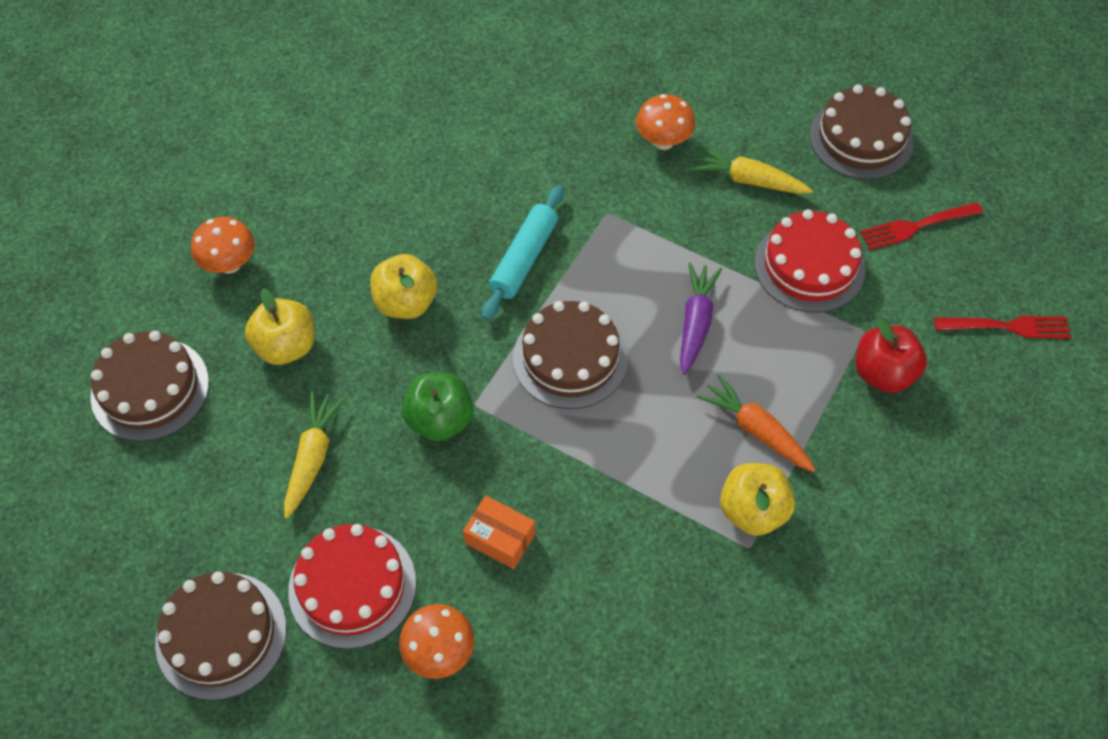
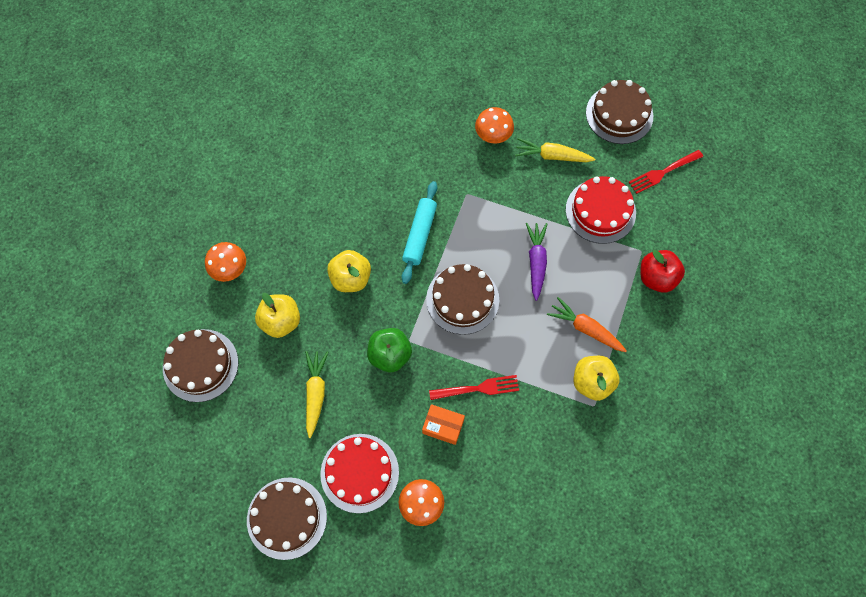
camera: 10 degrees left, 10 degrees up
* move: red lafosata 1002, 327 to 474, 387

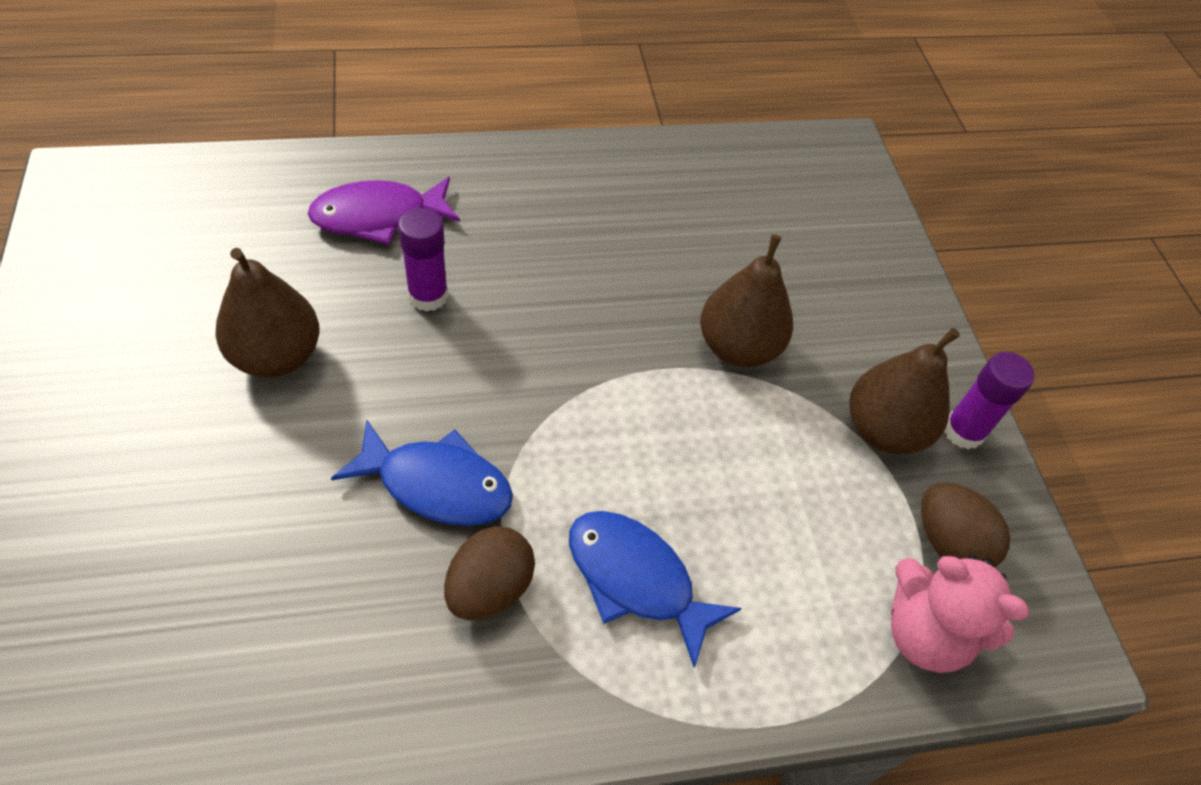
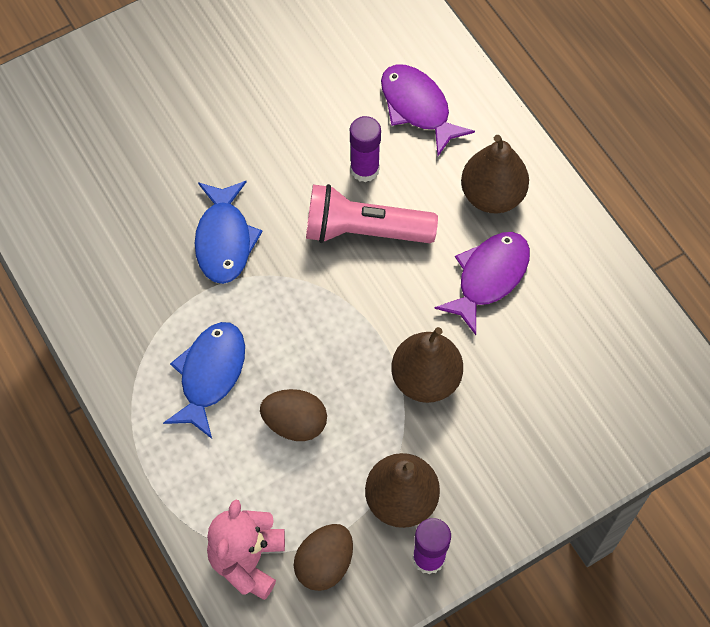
camera: 75 degrees right, 10 degrees up
* move: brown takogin 489, 573 to 293, 415
* insert: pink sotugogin 372, 213
* insert: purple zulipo 482, 283
* move: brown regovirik 267, 312 to 495, 174

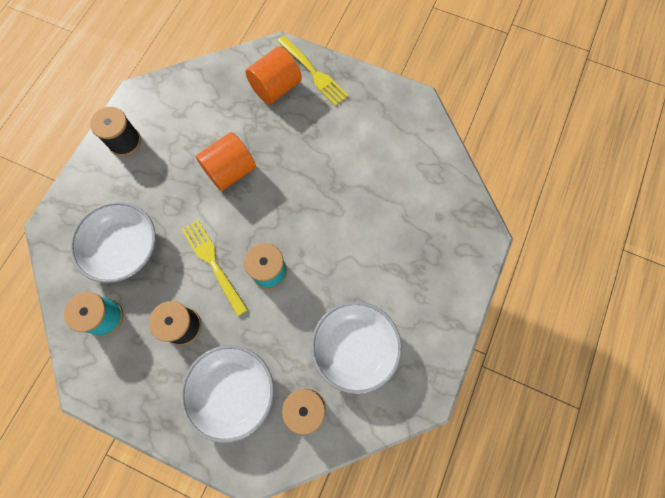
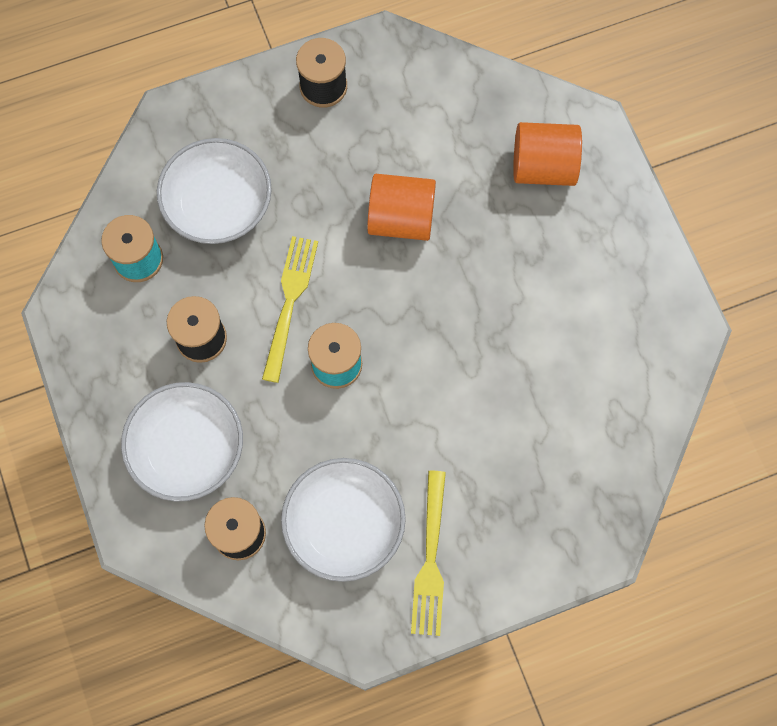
camera: 45 degrees right, 0 degrees up
* move: yellow lafosata 313, 71 to 428, 553

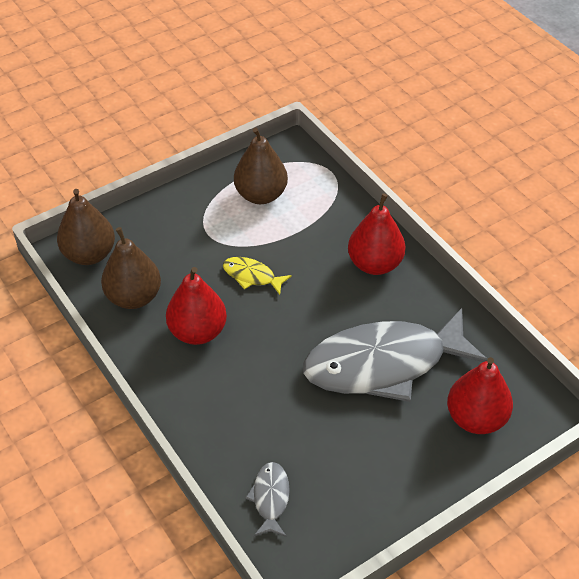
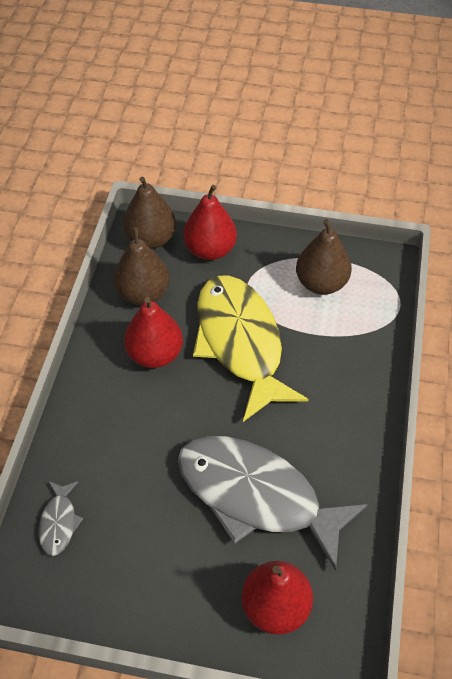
camera: 45 degrees right, 5 degrees up
* rotate: grey zulipo 267, 499 = 61, 518 135 degrees clockwise
* move: red regovirik 377, 234 to 210, 222
* resize: yellow zulipo 257, 276 = 251, 348 x2.44

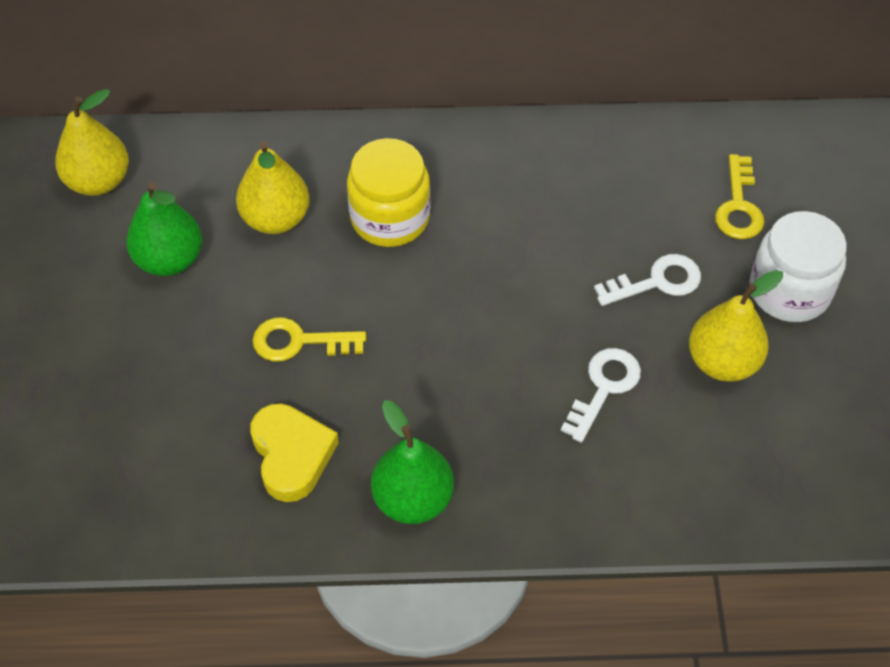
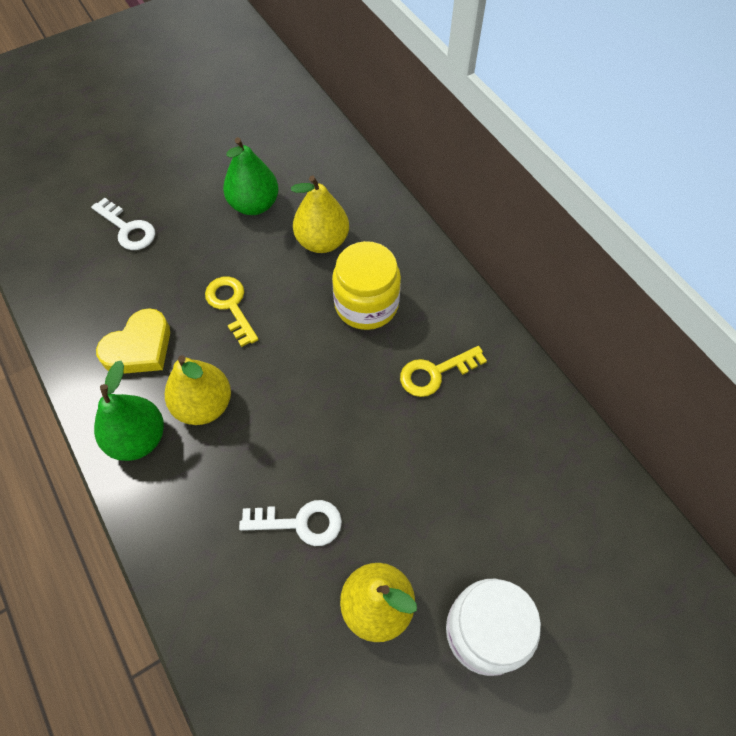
camera: 60 degrees right, 5 degrees up
* move: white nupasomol 647, 280 to 123, 224
* move: yellow regovirik 92, 142 to 198, 390
* move: yellow nupasomol 739, 196 to 443, 371

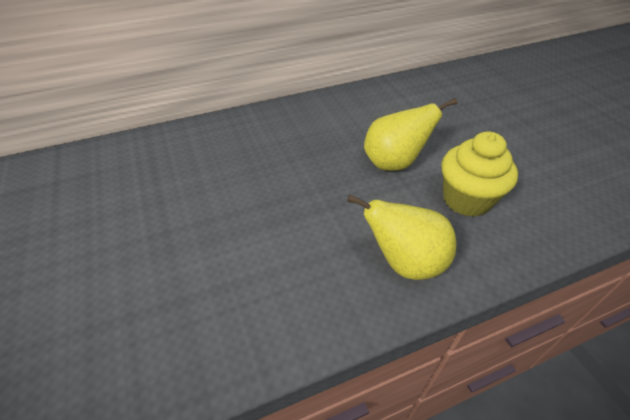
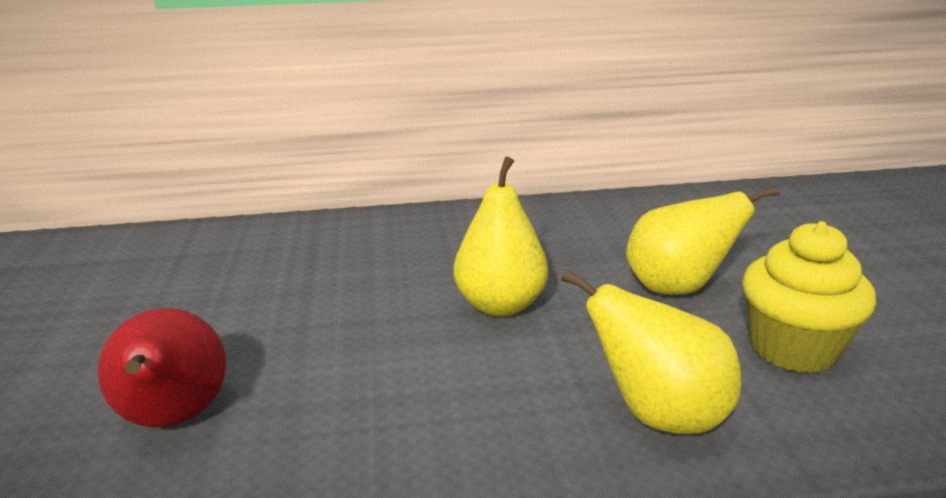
camera: 15 degrees right, 20 degrees down
* insert: red regovirik 162, 367
* insert: yellow regovirik 501, 236

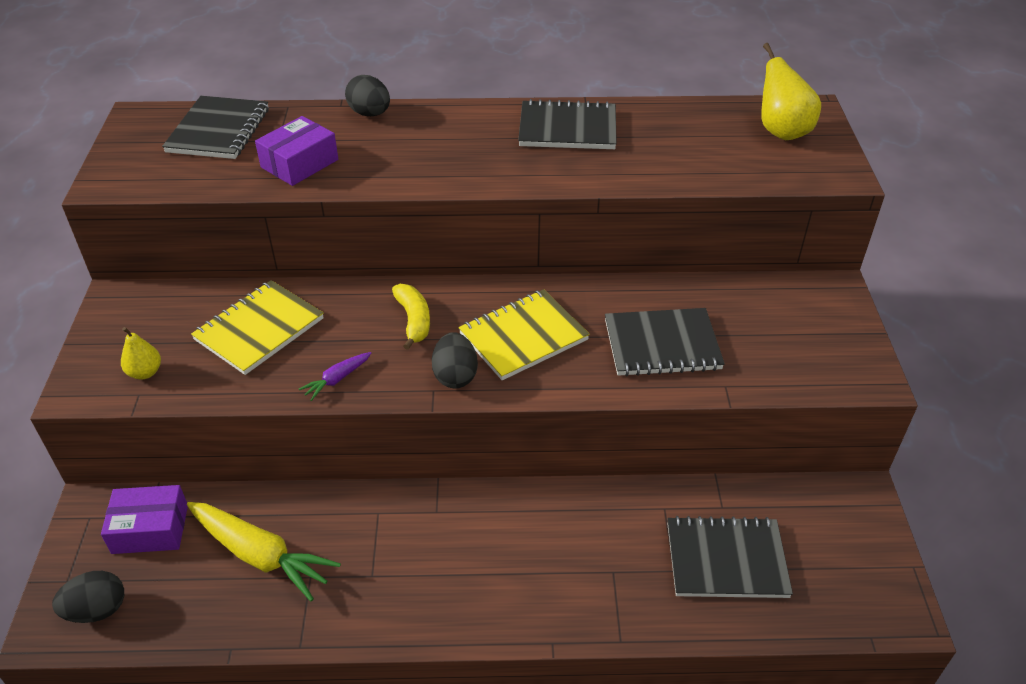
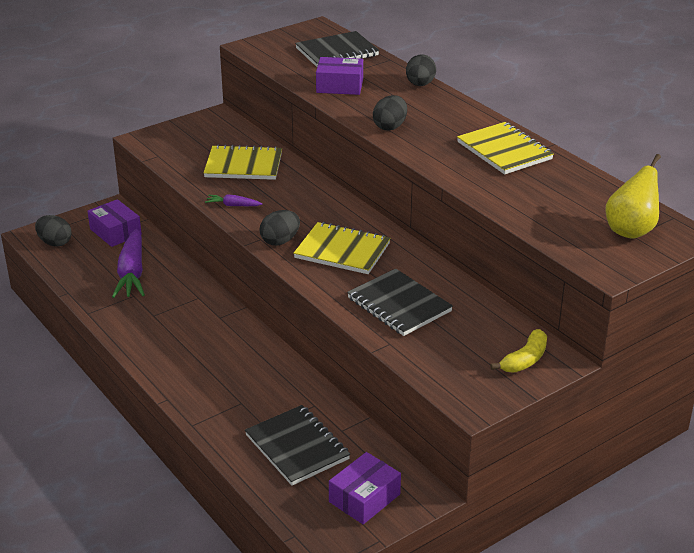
camera: 55 degrees right, 10 degrees down
* recolor: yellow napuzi 264, 551 to purple napuzi 128, 263
* insert: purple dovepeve 365, 488
* insert: black takogin 390, 112
* recolor: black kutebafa 567, 124 to yellow kutebafa 505, 148
* move: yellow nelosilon 411, 317 to 518, 351
* delete: yellow regovirik 141, 353

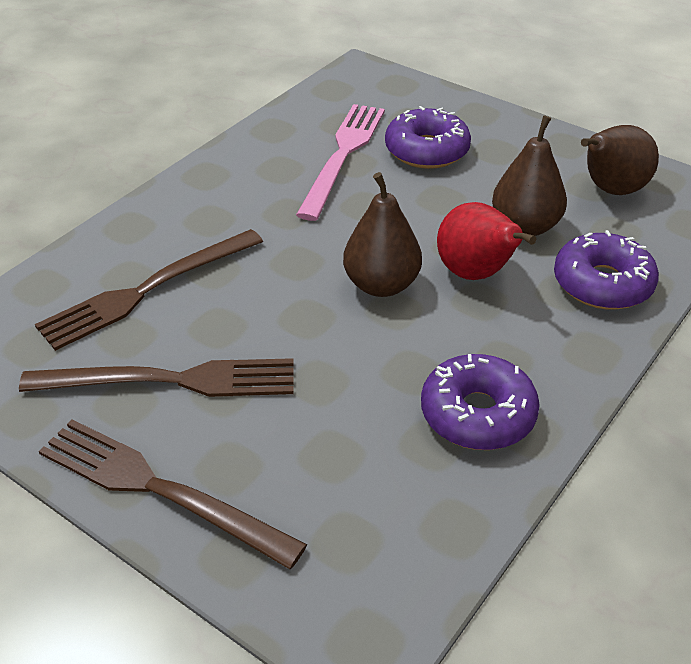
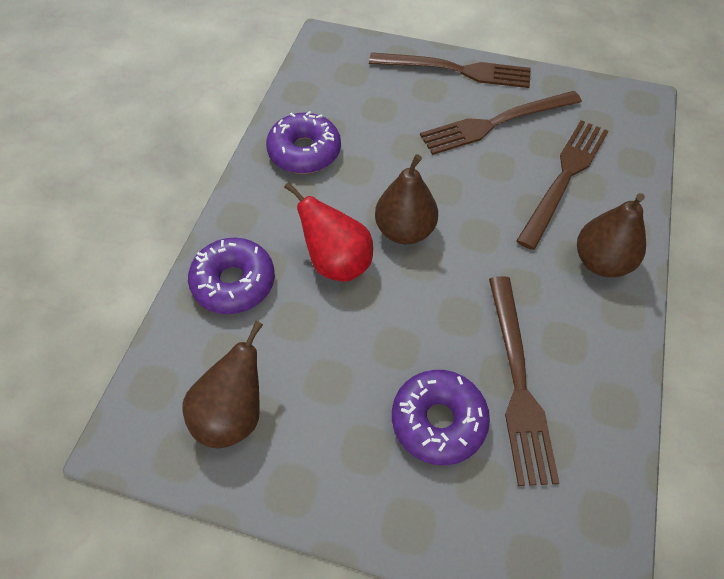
camera: 160 degrees right, 15 degrees up
* recolor: pink lafosata 340, 162 to brown lafosata 524, 381
* move: brown regovirik 529, 175 to 611, 235

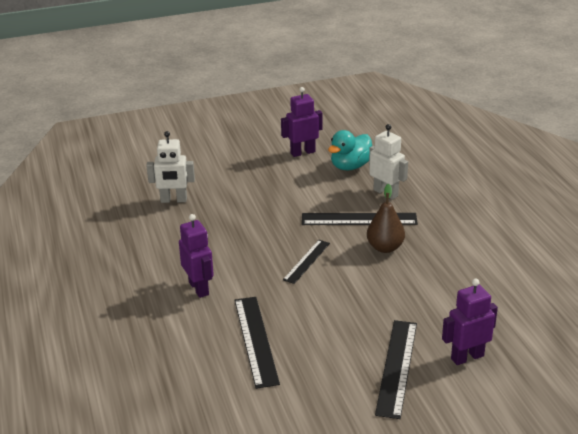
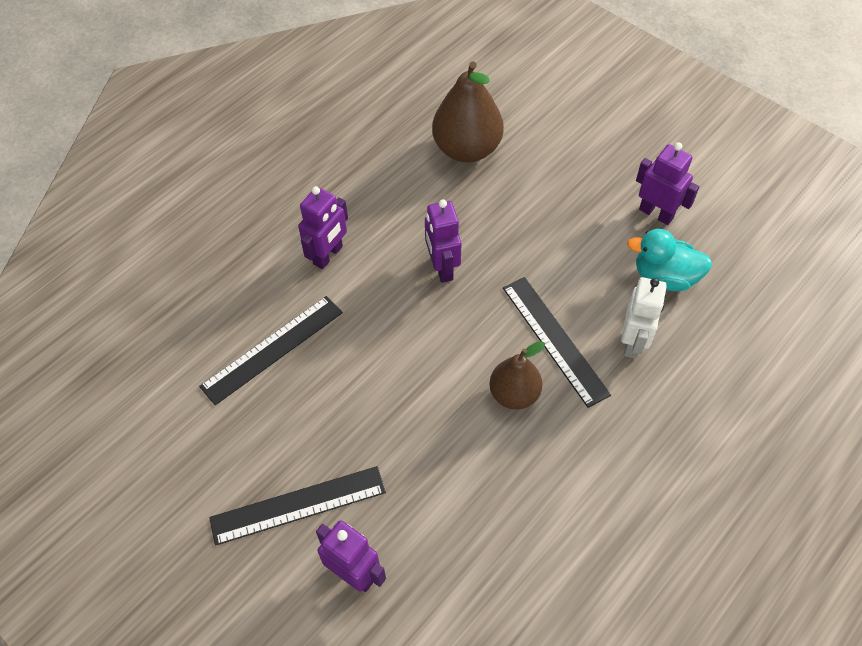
camera: 60 degrees right, 25 degrees up
* insert: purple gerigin 443, 241
* replace: white gerigin 170, 167 to brown regovirik 468, 112
* delete: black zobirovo 306, 262

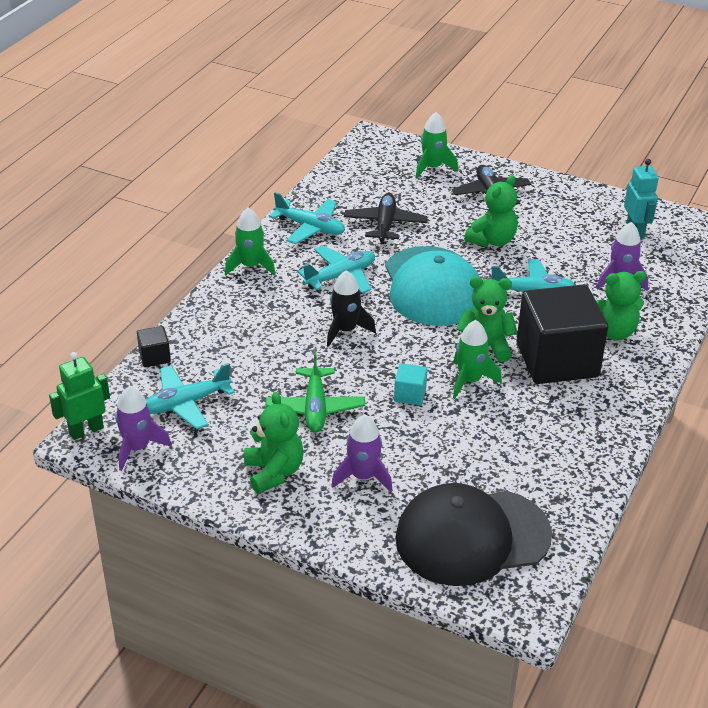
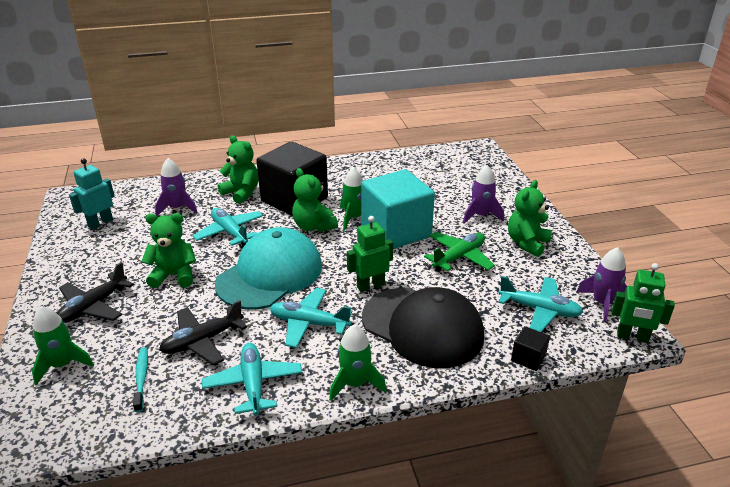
camera: 130 degrees left, 5 degrees down
* insert: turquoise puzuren 140, 379
* replace: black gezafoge 351, 308 to green gerigin 370, 254
* resize: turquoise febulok 410, 384 = 398, 209 x2.47
* move: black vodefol 473, 534 to 423, 327

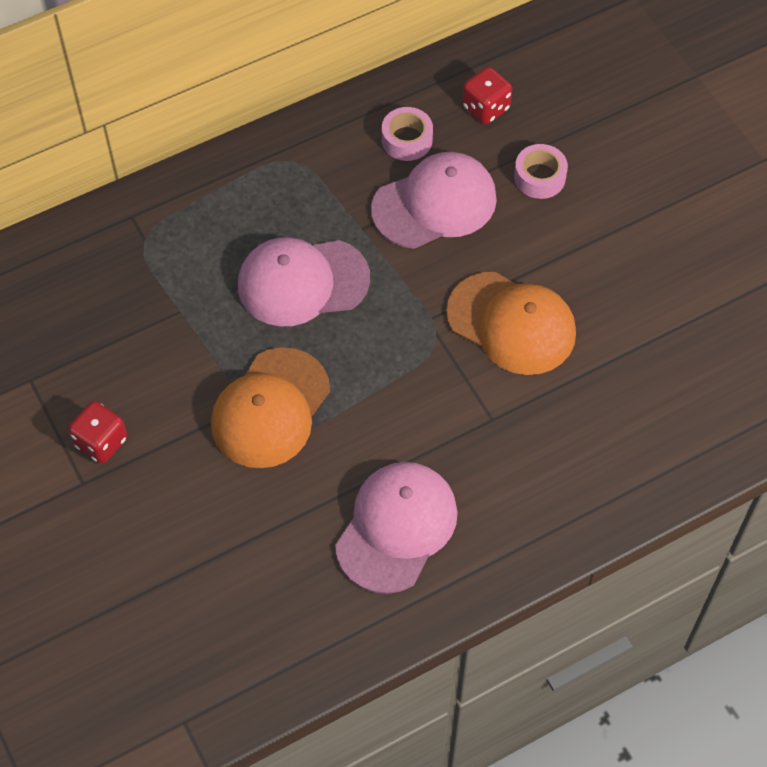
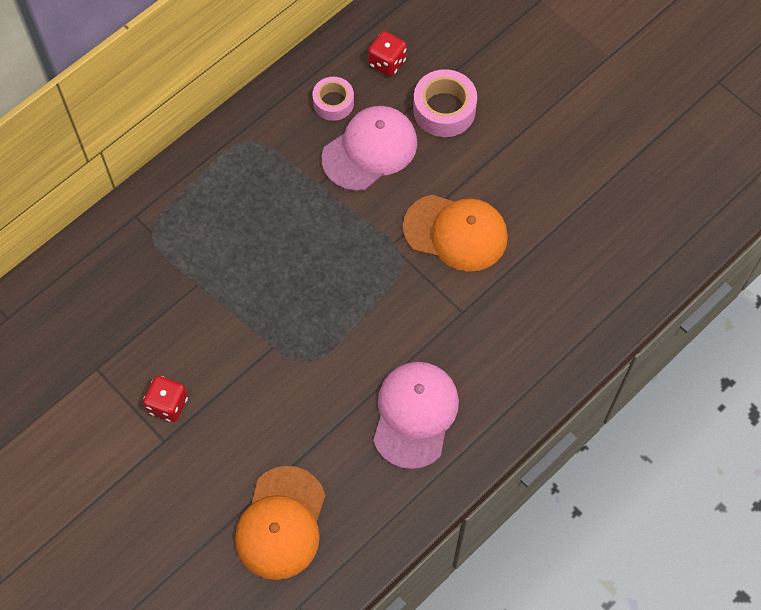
camera: 15 degrees left, 5 degrees up
* move: orange vodefol 270, 407 to 280, 523
* resize: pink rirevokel 541, 171 = 445, 103 x1.53
* delete: pink vodefol 304, 282

